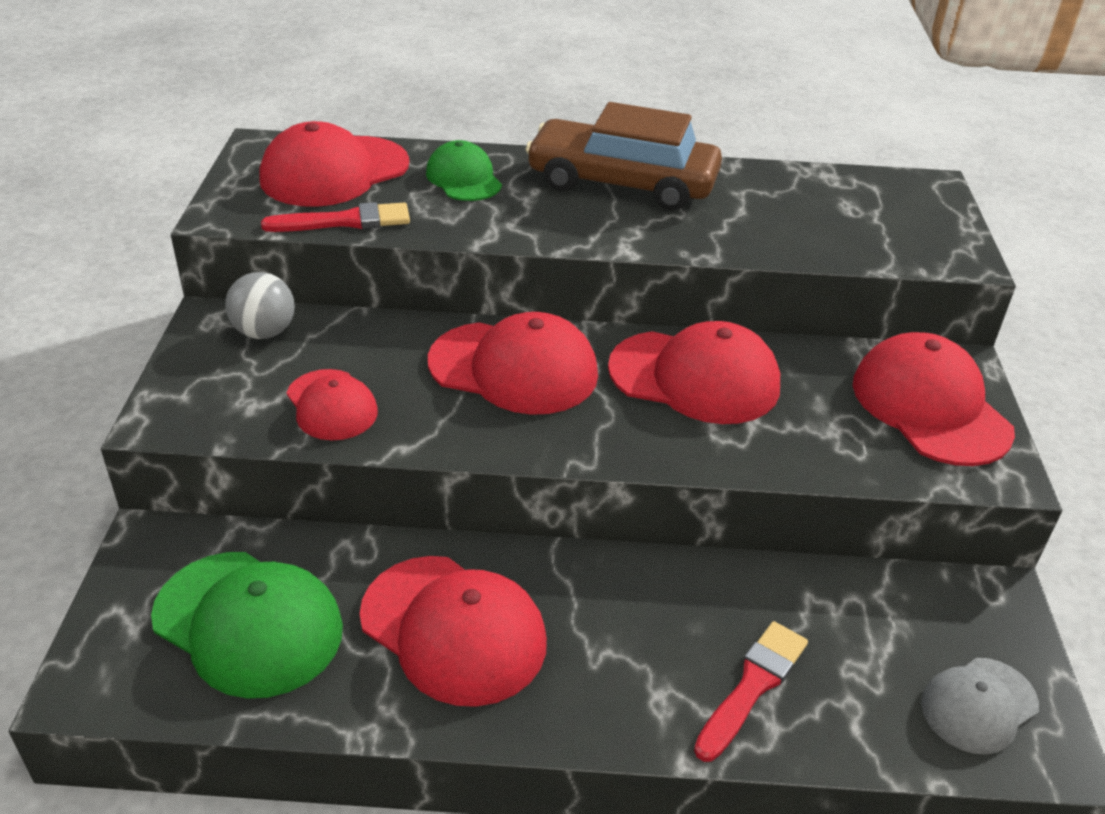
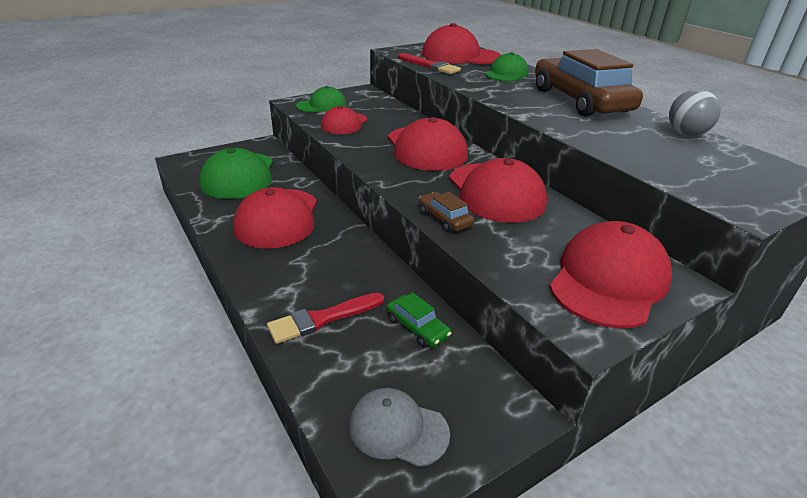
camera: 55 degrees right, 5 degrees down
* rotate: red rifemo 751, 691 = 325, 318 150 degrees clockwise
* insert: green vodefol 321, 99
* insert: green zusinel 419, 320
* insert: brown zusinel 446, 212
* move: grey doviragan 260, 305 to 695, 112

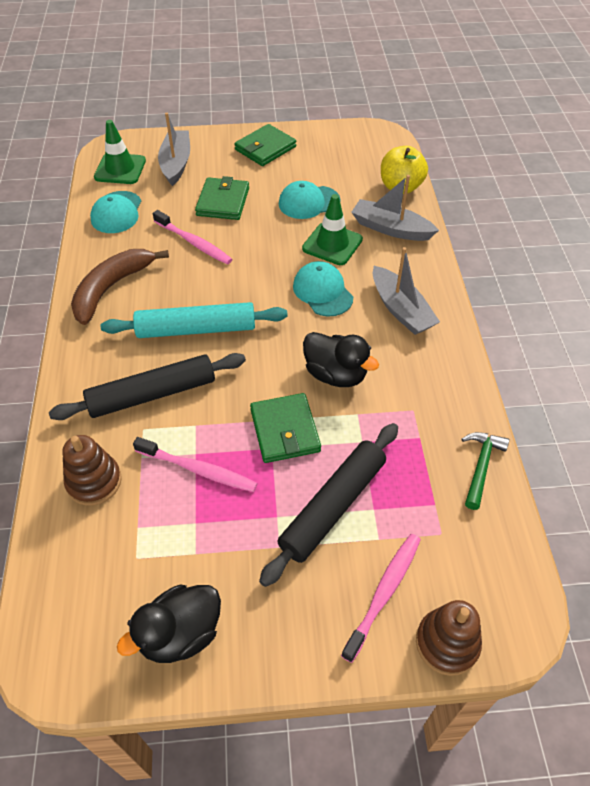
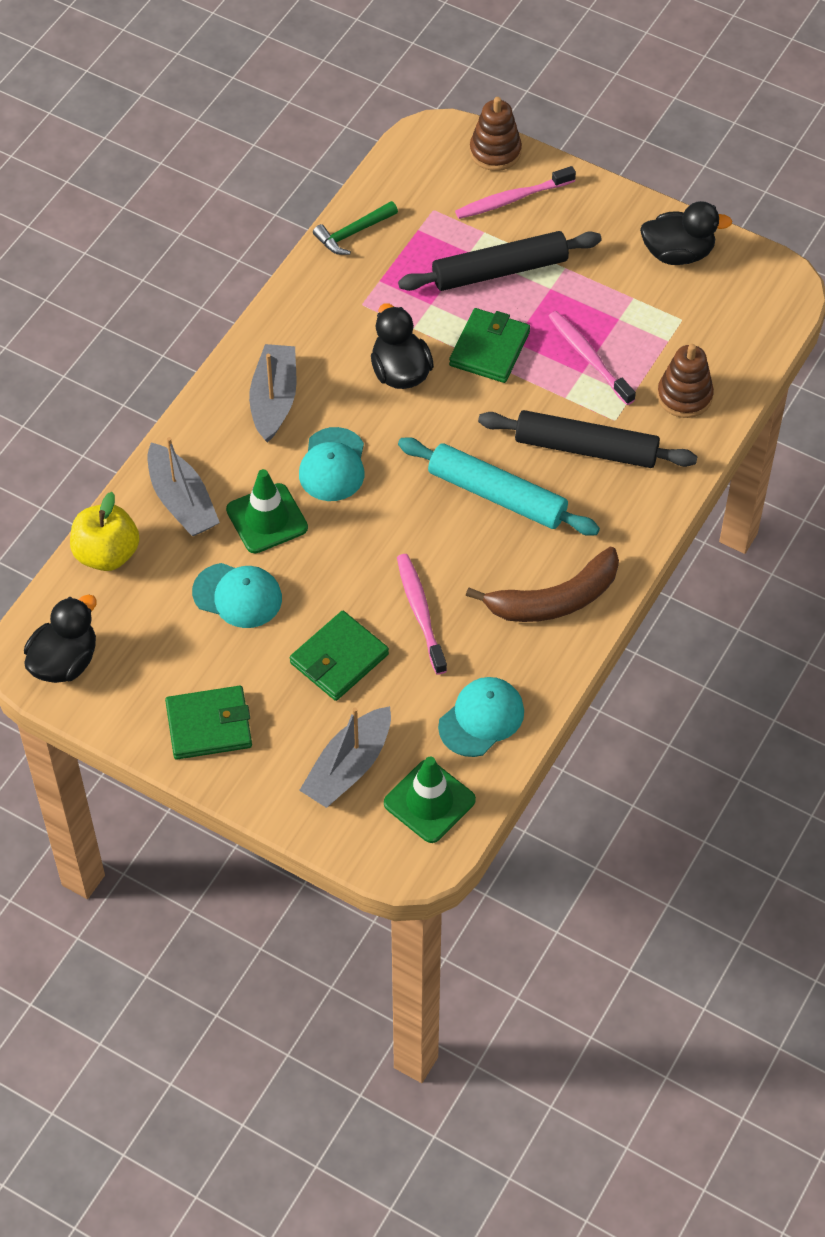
camera: 145 degrees left, 5 degrees up
* insert: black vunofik 60, 638

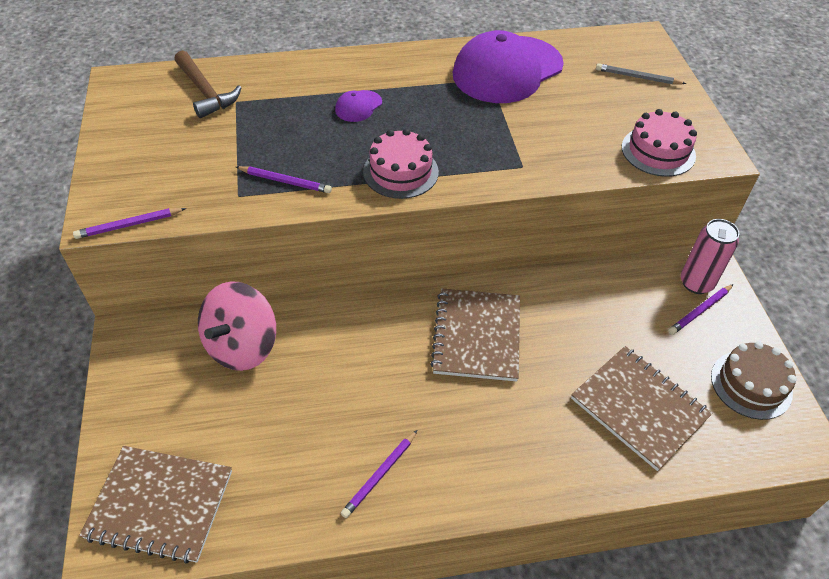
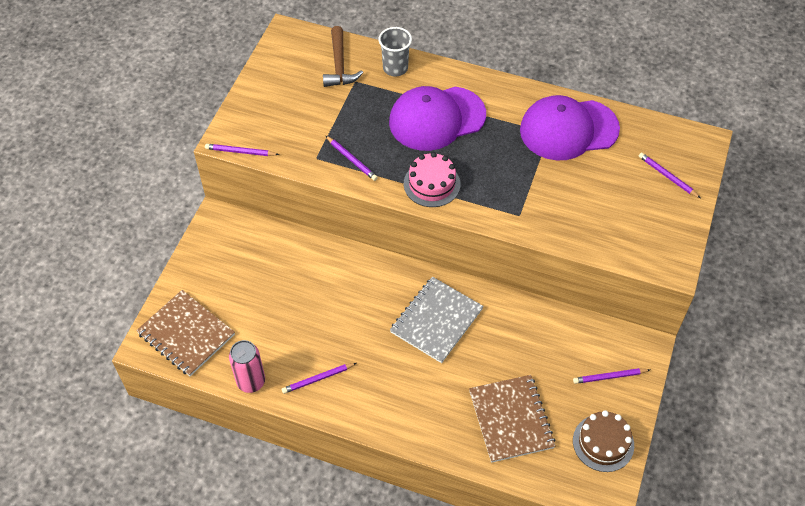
camera: 30 degrees right, 5 degrees up
* move: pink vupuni 710, 256 to 247, 366
* insert: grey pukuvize 395, 51
* resize: purple vodefol 358, 106 = 437, 118 x2.44
* recolor: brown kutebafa 475, 335 to grey kutebafa 437, 320
* recolor: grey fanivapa 641, 74 to purple fanivapa 669, 175
* delete: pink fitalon 237, 326
* delete: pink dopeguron 659, 143

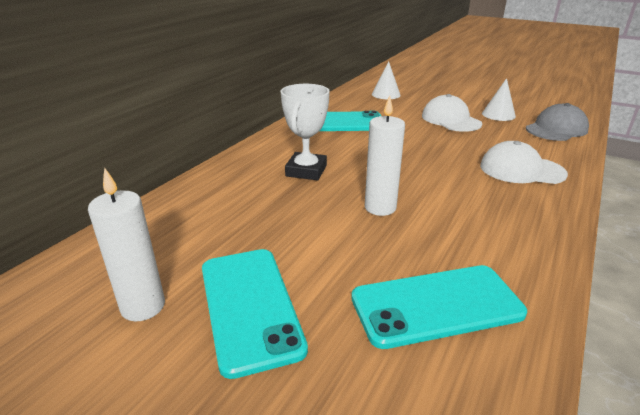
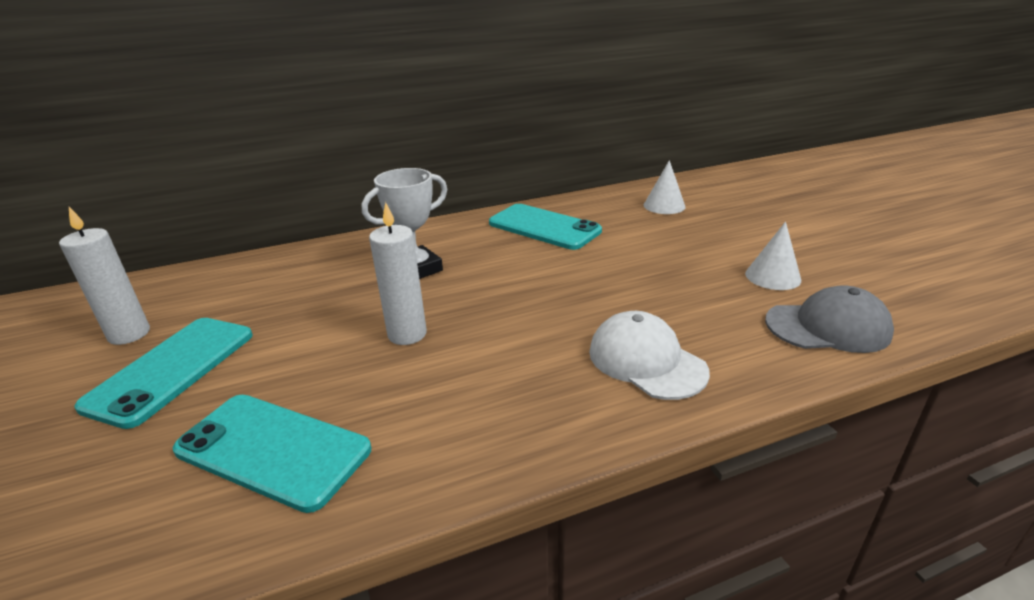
camera: 40 degrees right, 0 degrees up
* delete: white vodefol 452, 113

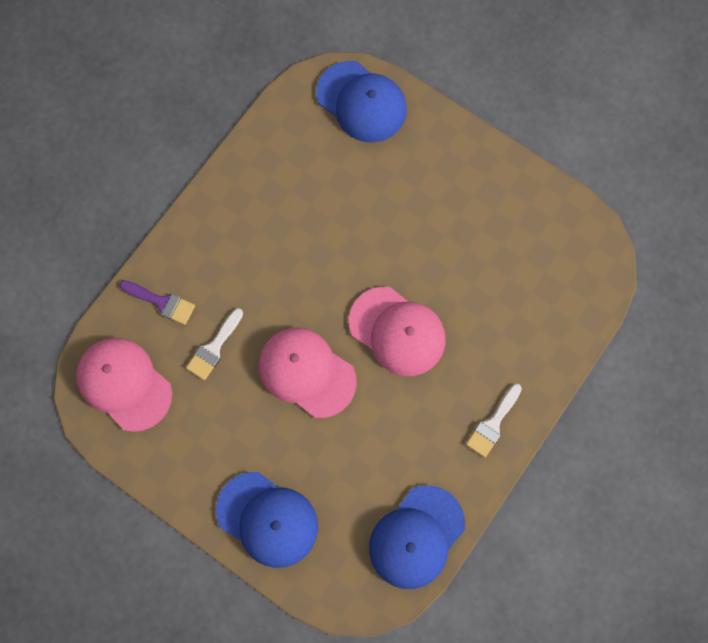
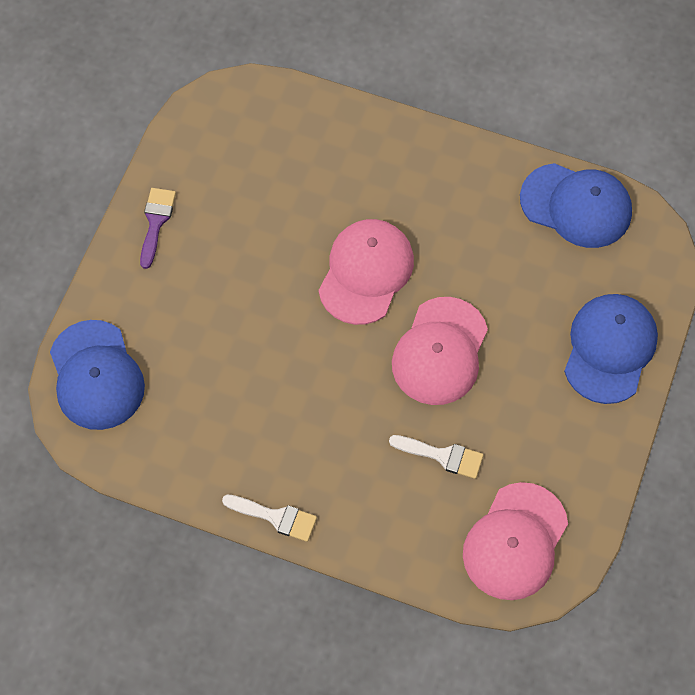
camera: 105 degrees left, 10 degrees down
* rotate: blue vodefol 361, 102 = 97, 375 135 degrees clockwise
* move: purple rifemo 157, 302 to 158, 228
* move: white rifemo 494, 420 to 269, 518

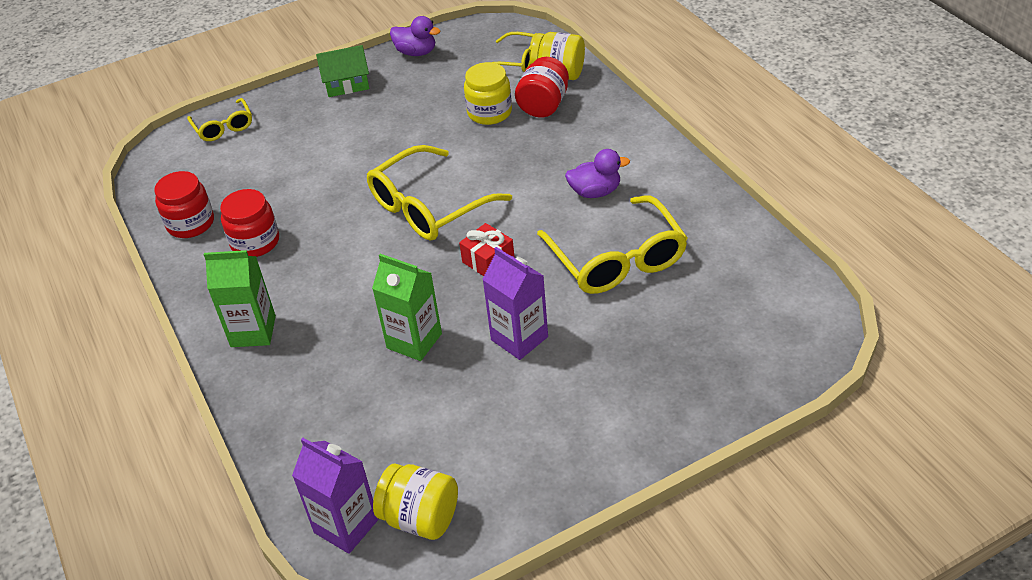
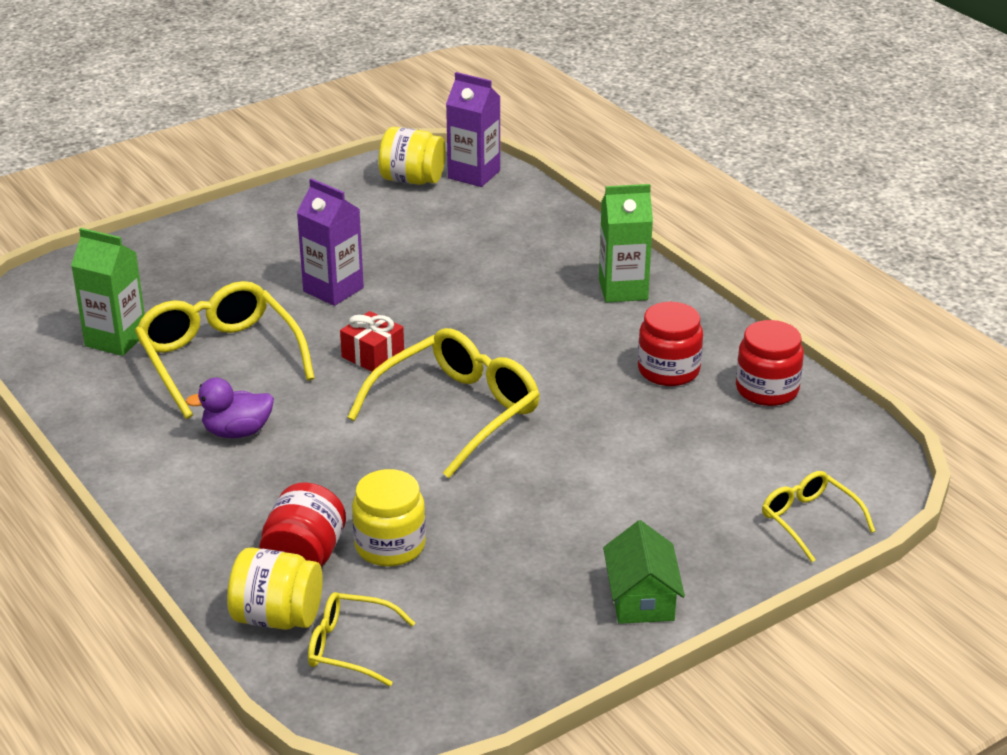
camera: 170 degrees right, 10 degrees down
* move: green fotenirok 407, 307 to 108, 292
* rotate: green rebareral 342, 71 = 644, 572 75 degrees counterclockwise
* delete: purple vunofik 415, 36

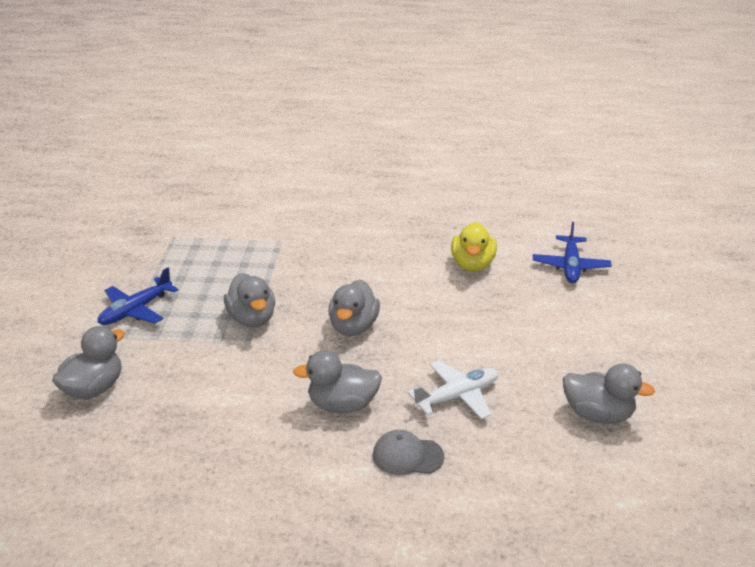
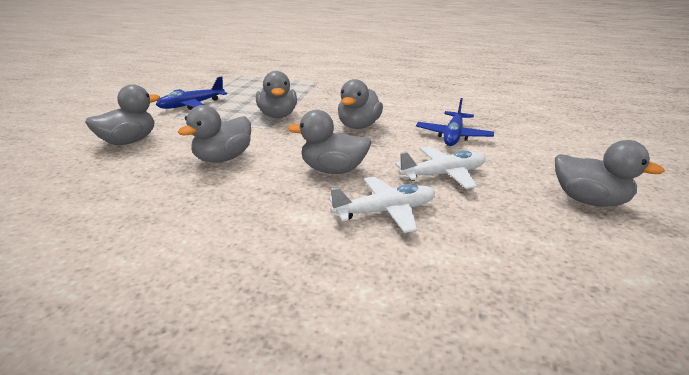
camera: 10 degrees right, 5 degrees down
* insert: grey vunofik 214, 134
* replace: grey vodefol 408, 452 to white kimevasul 382, 204
* move: blue kimevasul 572, 252 to 455, 122
* delete: yellow vunofik 474, 247

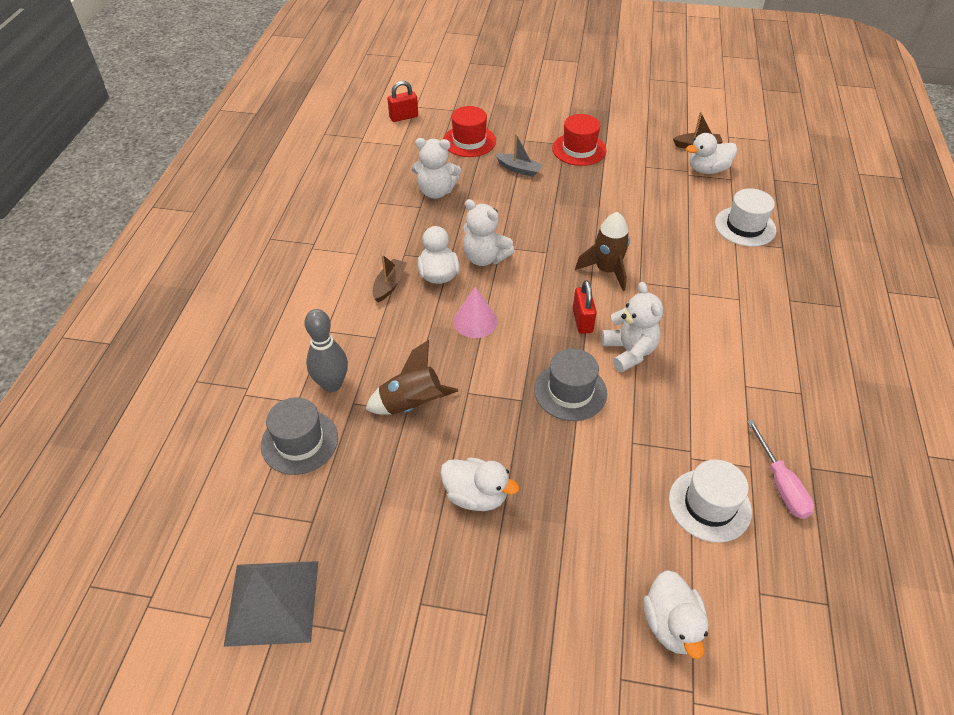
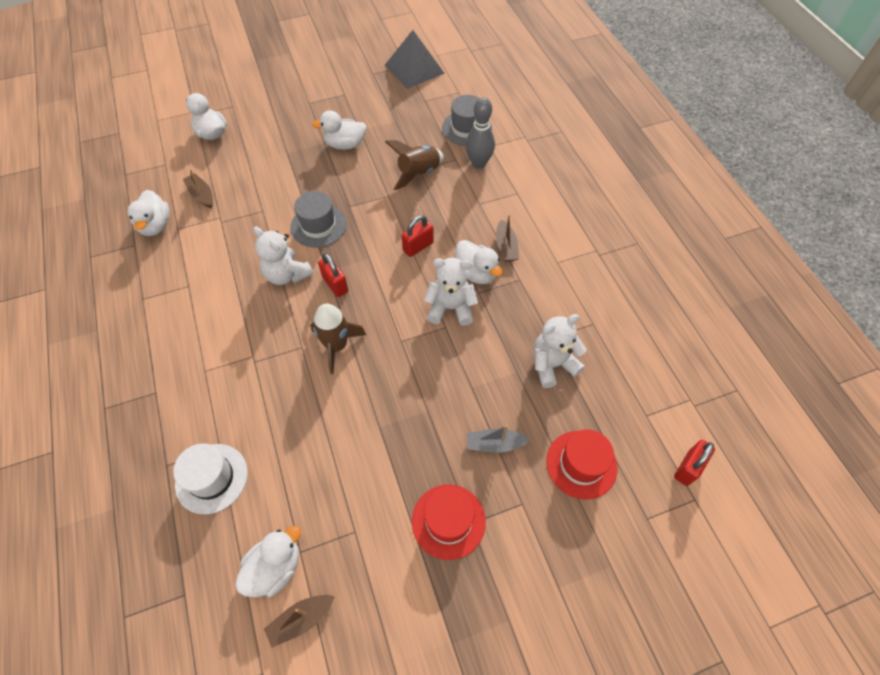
camera: 150 degrees right, 10 degrees up
* replace: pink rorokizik 780, 469 to white vunofik 149, 213
* replace: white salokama 710, 501 to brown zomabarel 198, 188
* replace: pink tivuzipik 475, 312 to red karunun 418, 236

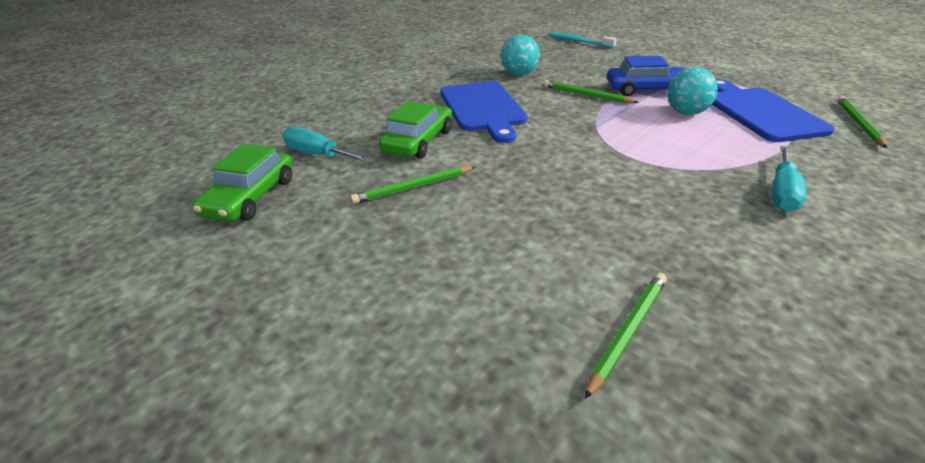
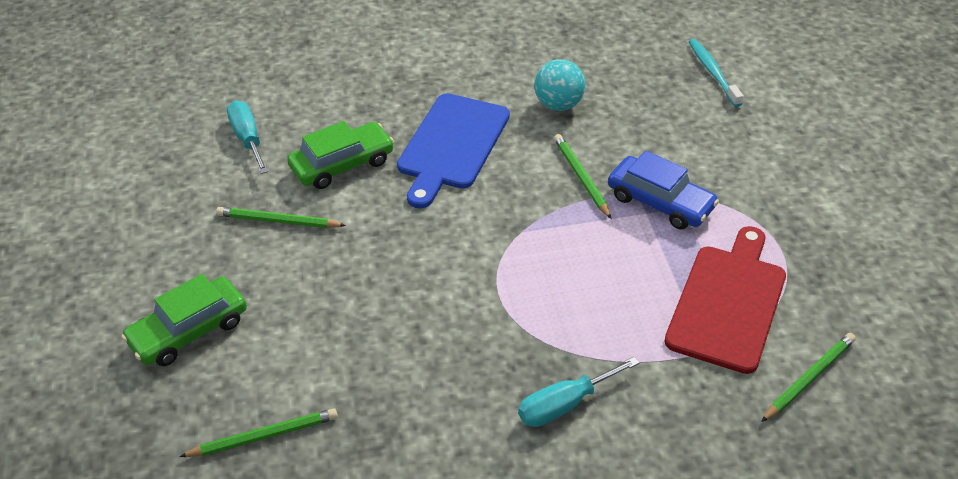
camera: 35 degrees right, 10 degrees up
* move: green zusinel 243, 183 to 184, 320
* recolor: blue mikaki 773, 110 to red mikaki 725, 300
* delete: turquoise doviragan 692, 91

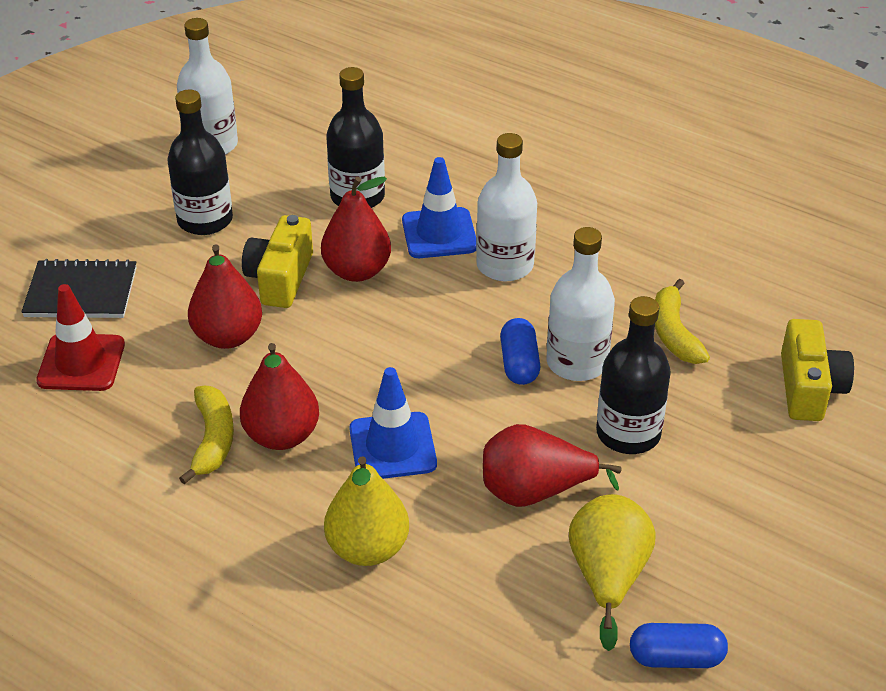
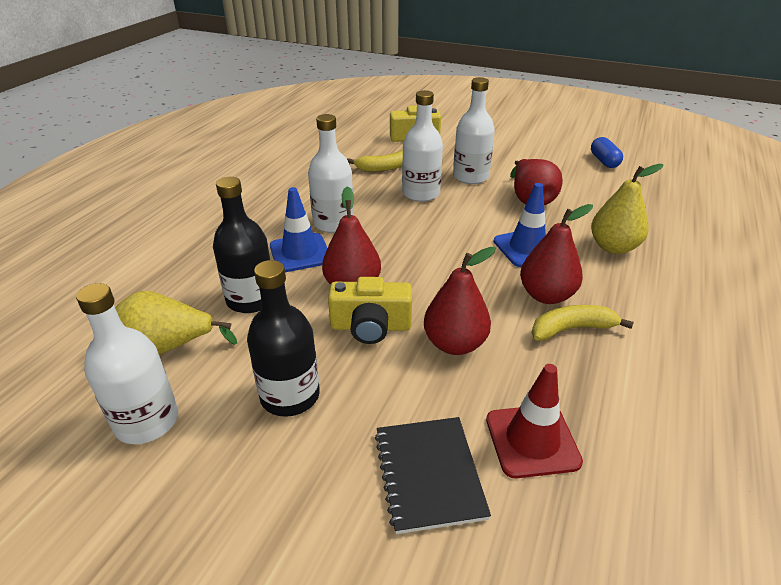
camera: 100 degrees left, 5 degrees down
* move: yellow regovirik 612, 572 to 176, 323
* recolor: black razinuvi 633, 375 to white razinuvi 474, 130
* delete: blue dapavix 520, 351

